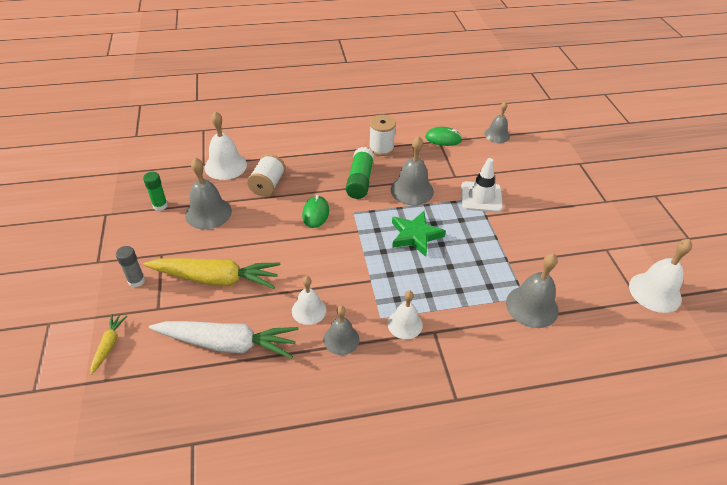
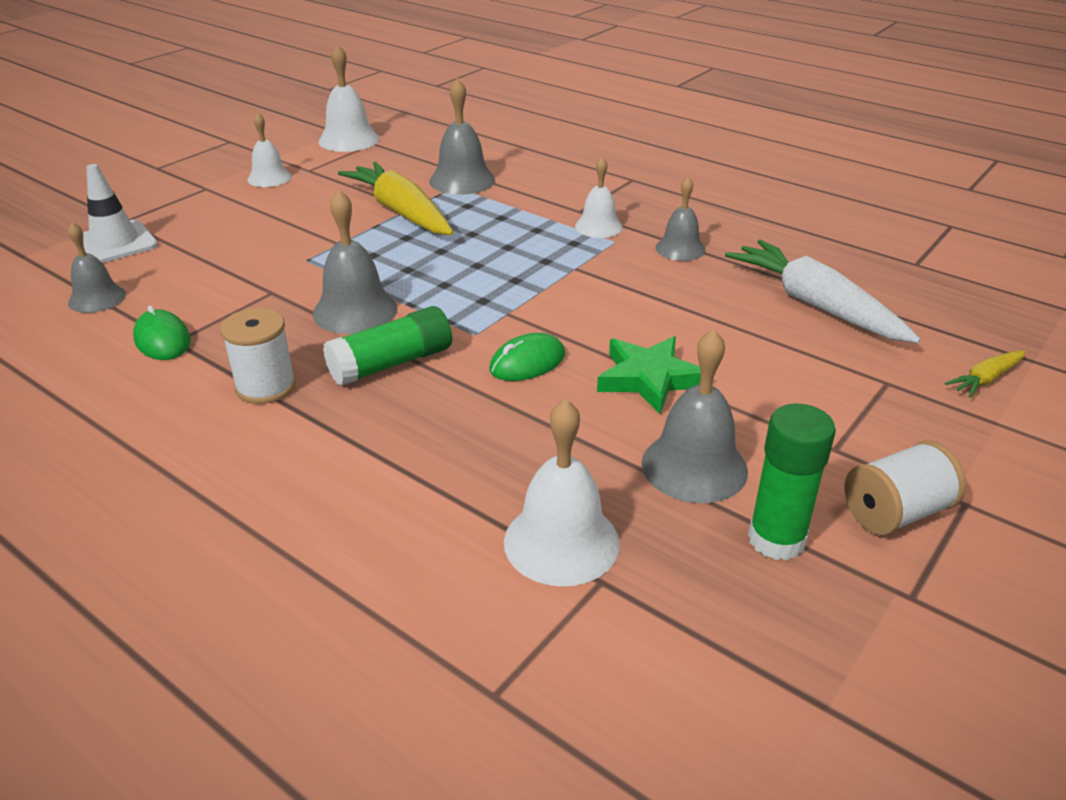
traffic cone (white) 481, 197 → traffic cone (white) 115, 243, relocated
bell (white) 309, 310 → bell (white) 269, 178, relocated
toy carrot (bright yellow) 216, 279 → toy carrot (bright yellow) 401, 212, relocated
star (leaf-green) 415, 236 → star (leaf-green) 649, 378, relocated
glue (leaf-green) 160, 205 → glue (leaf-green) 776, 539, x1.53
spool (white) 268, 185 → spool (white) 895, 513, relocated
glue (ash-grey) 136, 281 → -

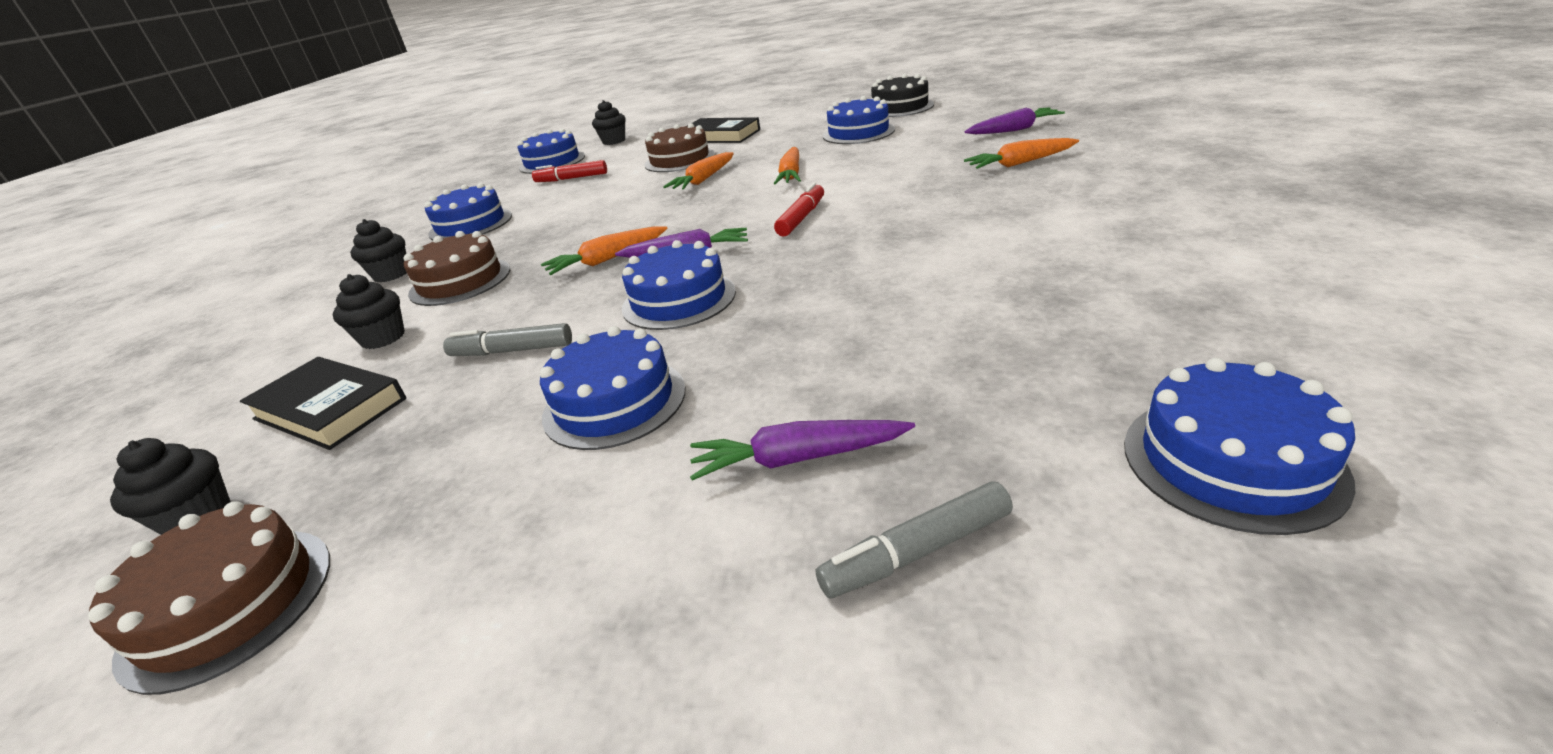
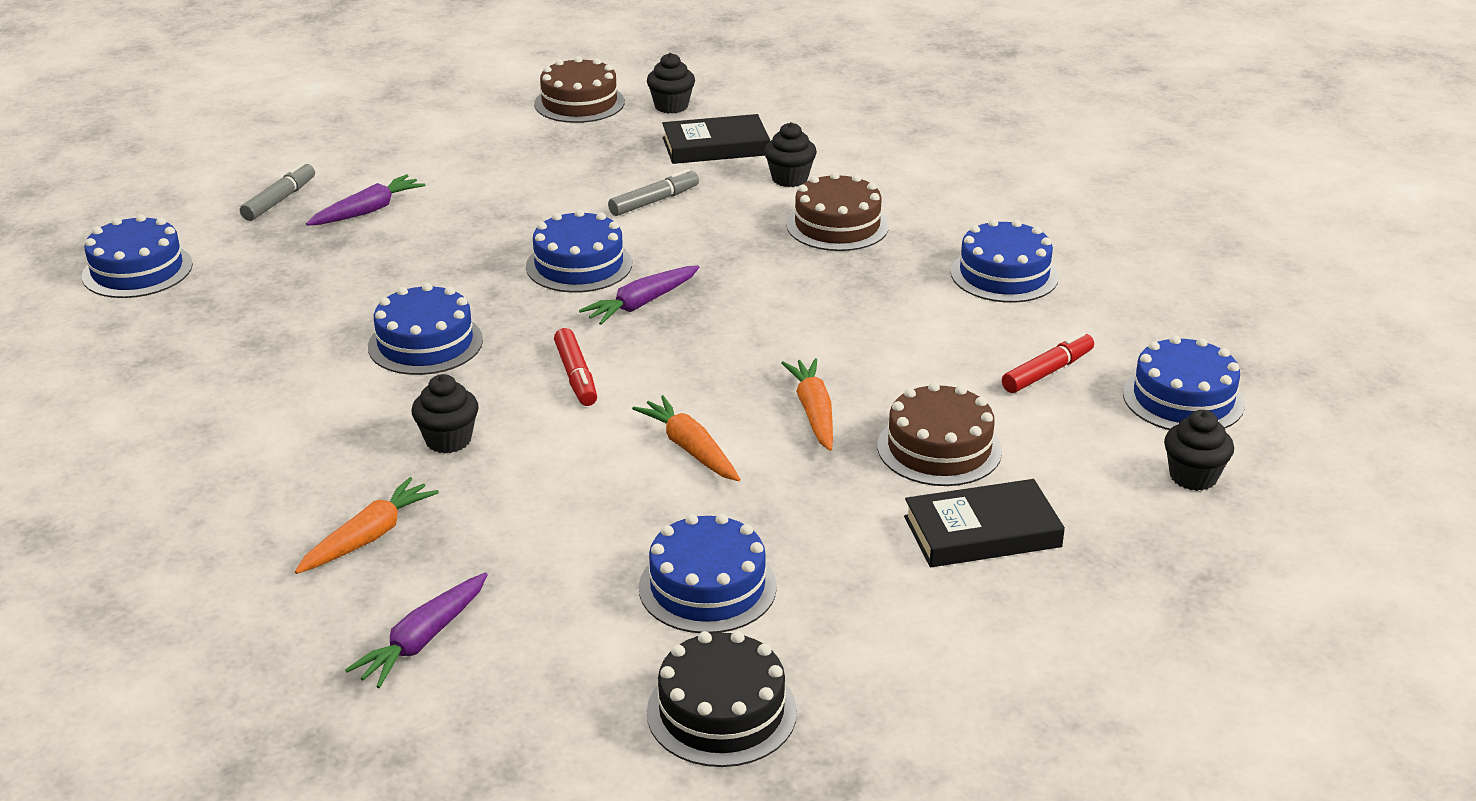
gateau (royal blue) 614, 402 → gateau (royal blue) 425, 343, relocated
cupcake (black) 391, 274 → cupcake (black) 448, 440, relocated
toy carrot (orange-coloured) 607, 259 → -

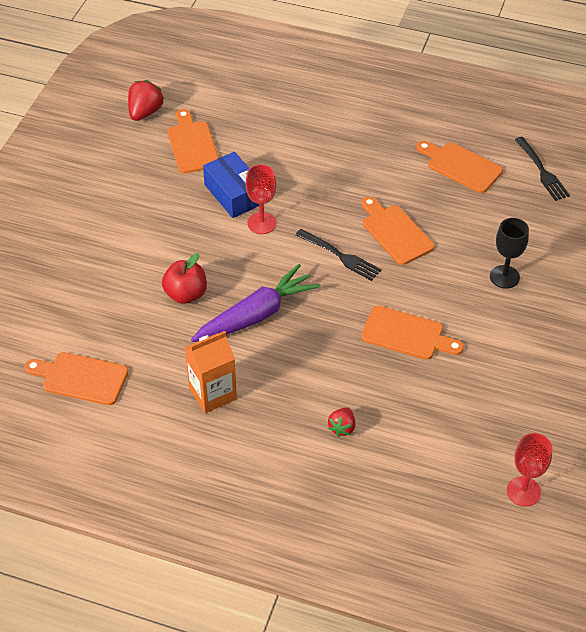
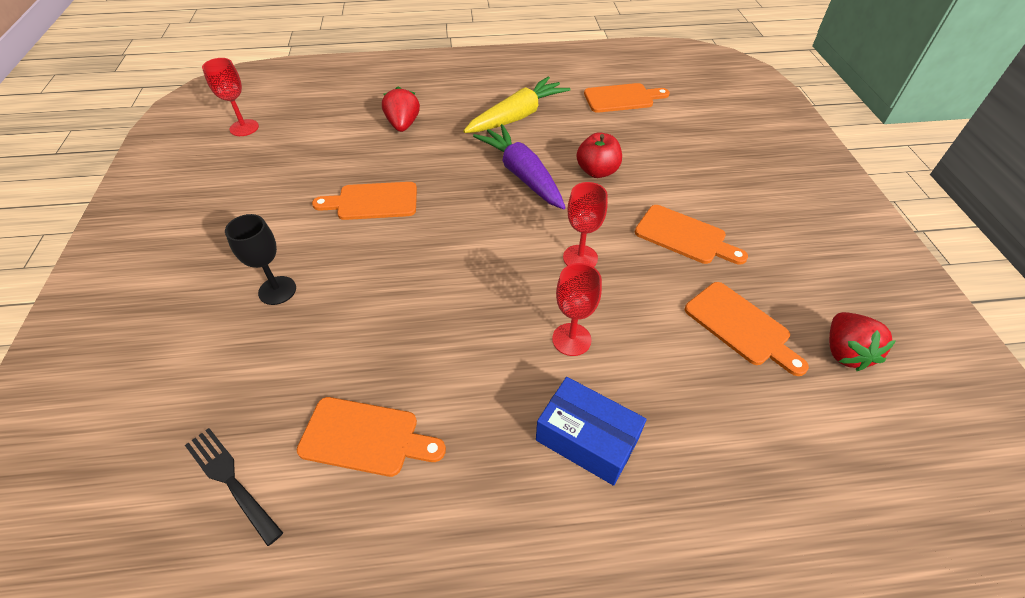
strawberry (scarlet) 342, 427 → strawberry (scarlet) 403, 125, x1.57
juice carton (orange-coloured) 212, 393 → toy carrot (bright yellow) 517, 116
toy carrot (violet) 256, 315 → toy carrot (violet) 522, 175, 120 degrees clockwise
package (royal blue) 234, 194 → package (royal blue) 587, 439, relocated
- → goblet (scarlet) 571, 339
chopping board (orange-coloured) 395, 232 → chopping board (orange-coloured) 684, 236, relocated
table fork (black) 340, 256 → -

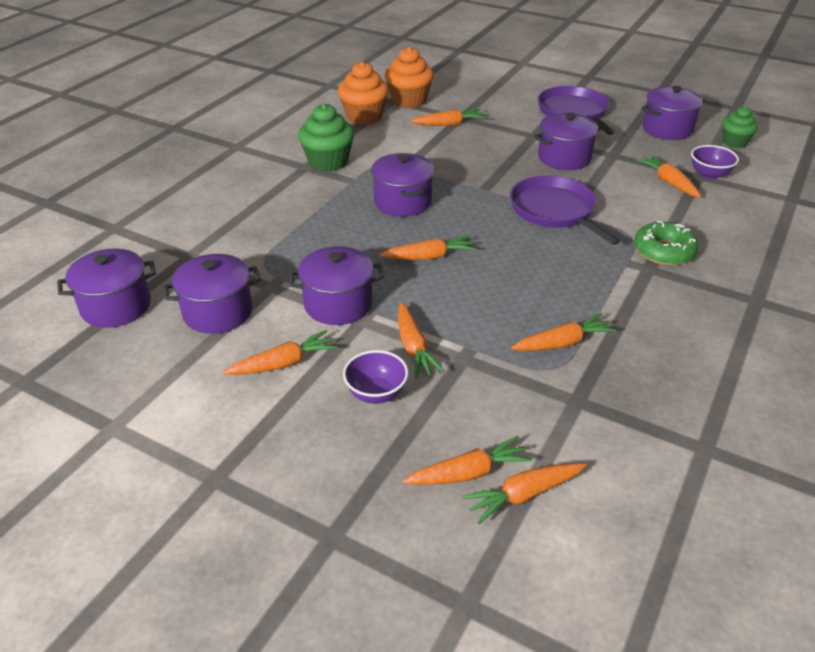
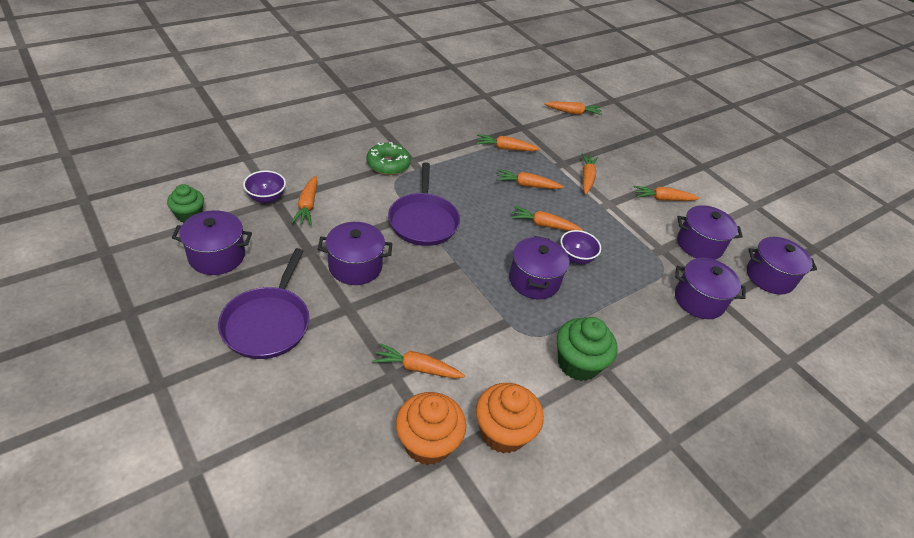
toy carrot (orange-coloured) 469, 473 → toy carrot (orange-coloured) 526, 185, relocated
serving bowl (violet) 376, 393 → serving bowl (violet) 576, 257, relocated
pot (violet) 338, 304 → pot (violet) 699, 300, relocated

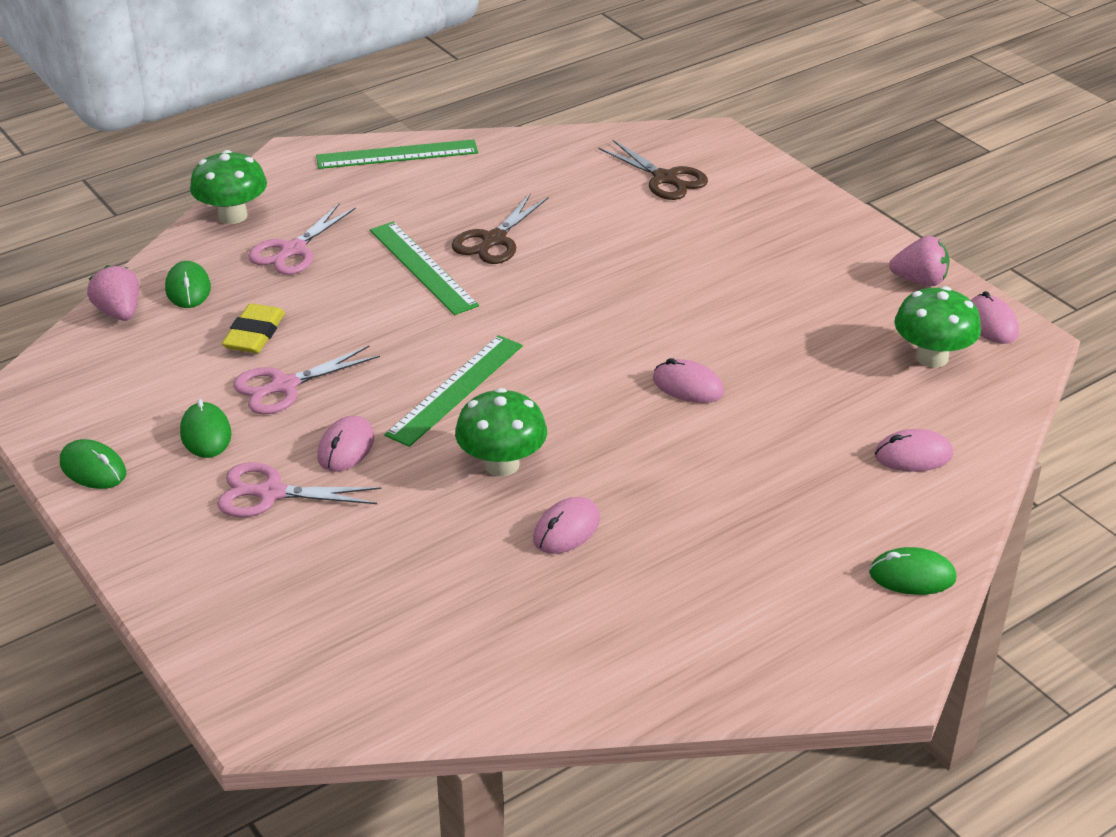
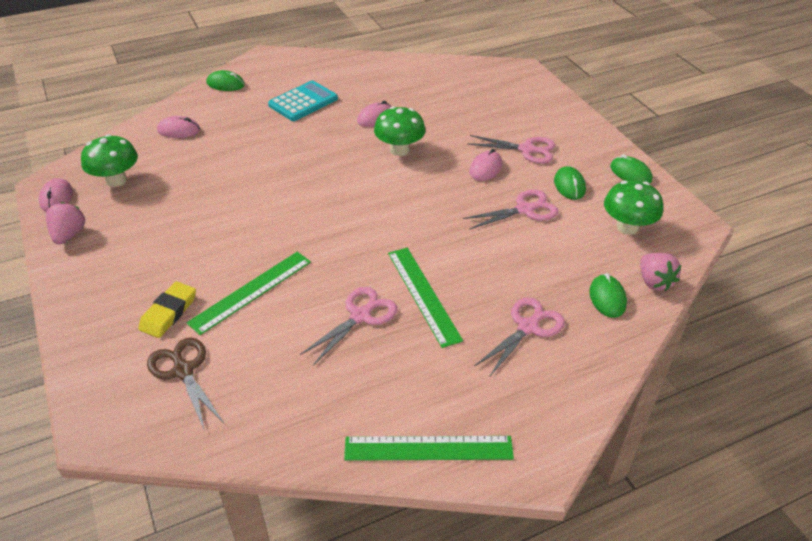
strawberry (pink) 919, 281 → strawberry (pink) 69, 235, 75 degrees clockwise
eraser (bright yellow) 254, 334 → eraser (bright yellow) 168, 312, relocated
straightedge (leaf-green) 455, 389 → straightedge (leaf-green) 251, 291, relocated
- → adding machine (turquoise) 303, 102
scissors (brown) 494, 240 → scissors (pink) 360, 316
toadstool (leaf-green) 232, 216 → toadstool (leaf-green) 627, 227, relocated
PC mouse (pink) 688, 386 → -

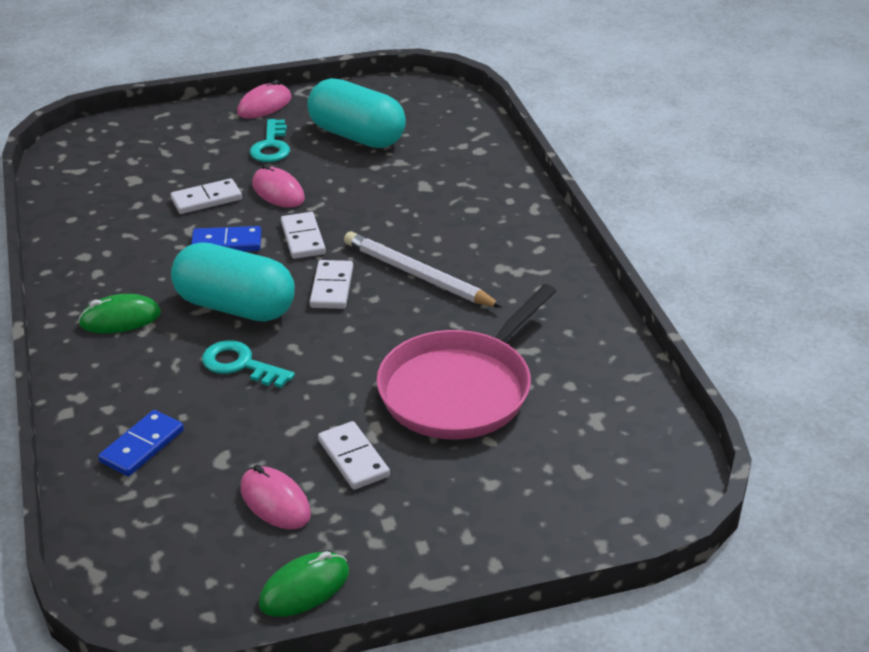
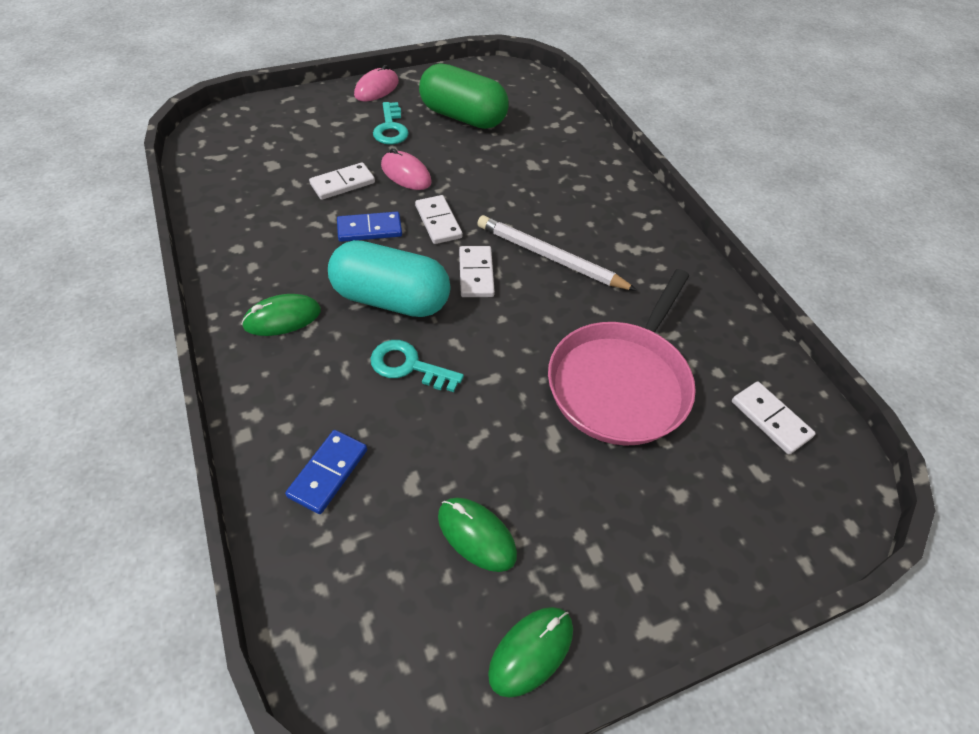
pill (turquoise) 357, 136 → pill (leaf-green) 463, 117
PC mouse (pink) 275, 502 → PC mouse (leaf-green) 476, 535
domino piece (white) 353, 458 → domino piece (white) 770, 419, relocated

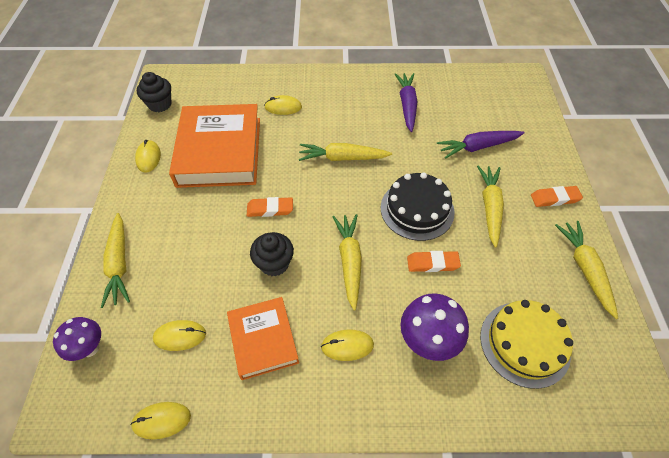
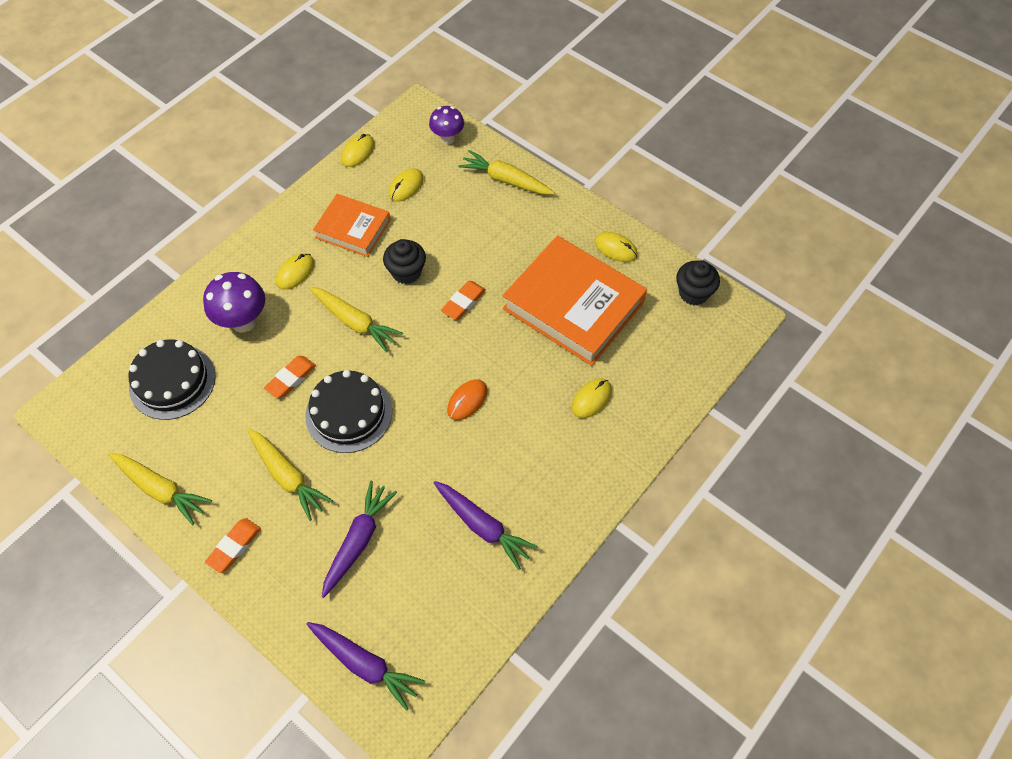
gateau (bright yellow) 524, 343 → gateau (black) 172, 381
- → toy carrot (violet) 365, 664
toy carrot (bright yellow) 343, 158 → PC mouse (orange-coloured) 467, 400

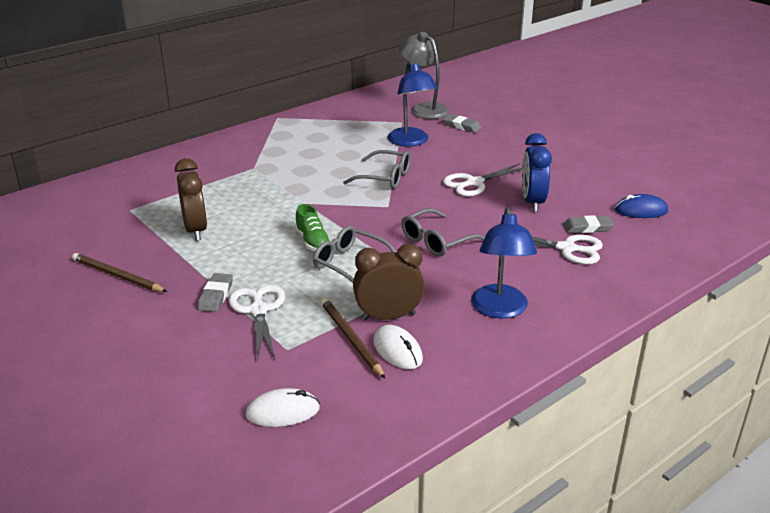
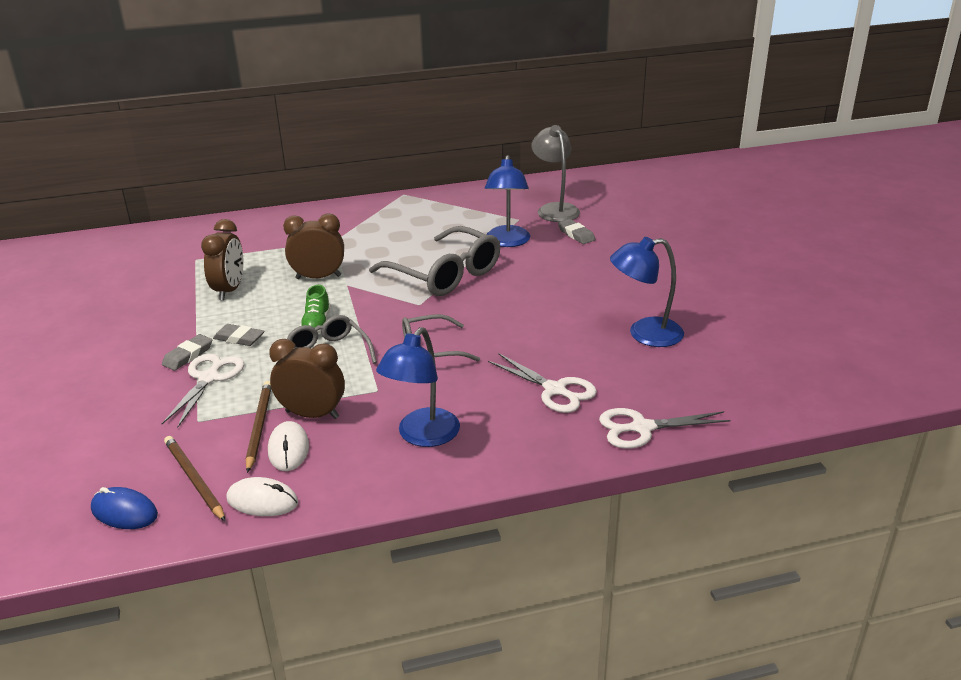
PC mouse (royal blue) 641, 210 → PC mouse (royal blue) 124, 512, relocated
pencil (brown) 117, 276 → pencil (brown) 194, 480, relocated
eraser (ash-grey) 587, 228 → eraser (ash-grey) 239, 338, relocated
PC mouse (white) 283, 411 → PC mouse (white) 262, 501, relocated
- → alarm clock (brown) 318, 277
spectacles (ash-grey) 385, 177 → spectacles (ash-grey) 445, 274, x1.64
scissors (white) 474, 183 → scissors (white) 642, 428, relocated
- → reading lamp (royal blue) 644, 334
alarm clock (royal blue) 532, 202 → -

